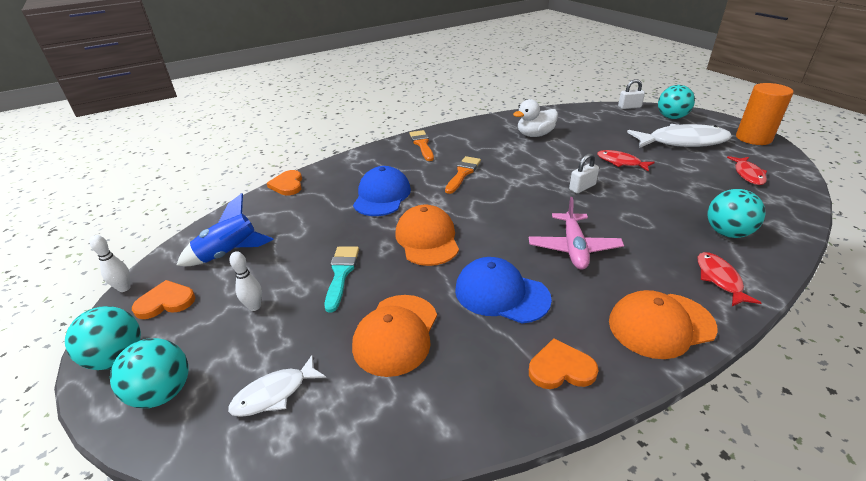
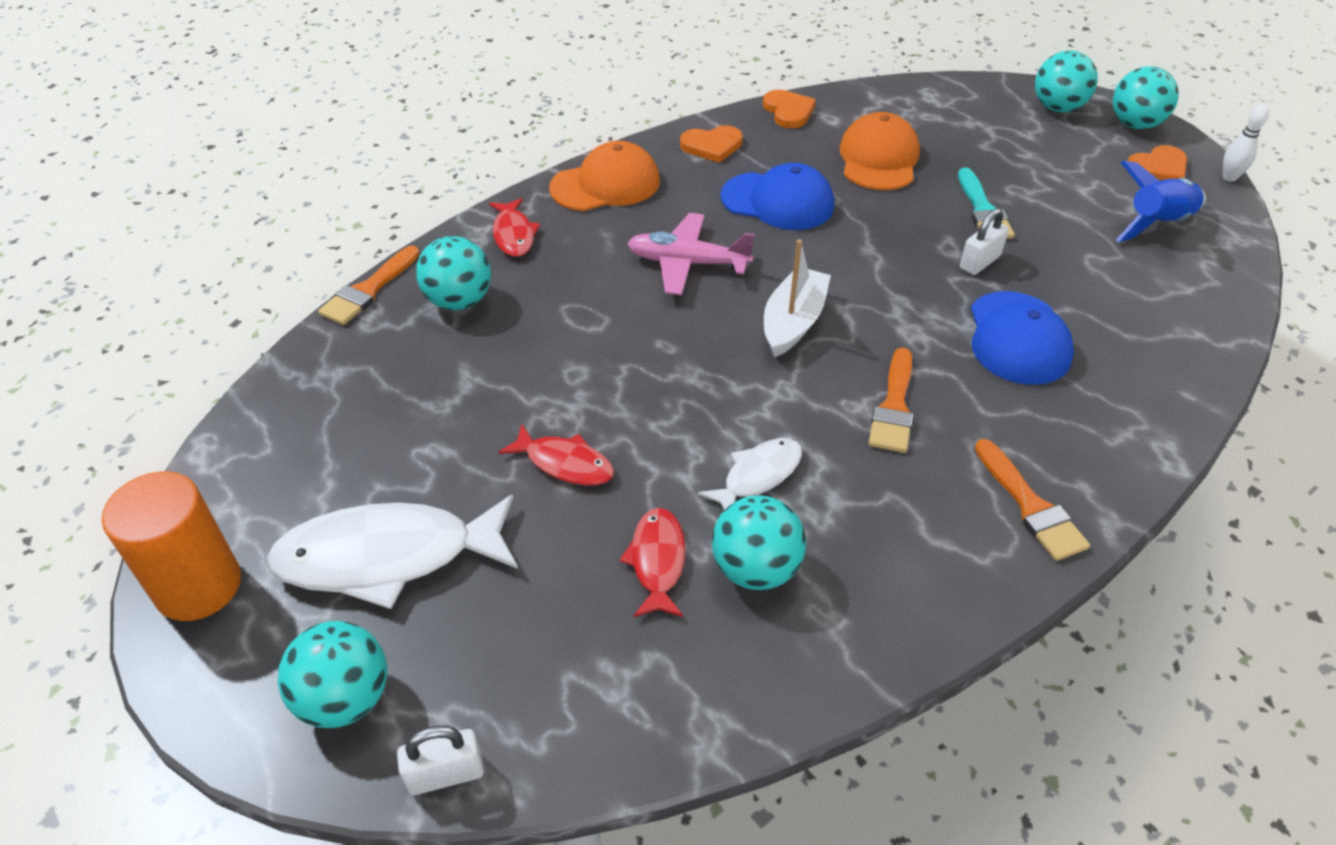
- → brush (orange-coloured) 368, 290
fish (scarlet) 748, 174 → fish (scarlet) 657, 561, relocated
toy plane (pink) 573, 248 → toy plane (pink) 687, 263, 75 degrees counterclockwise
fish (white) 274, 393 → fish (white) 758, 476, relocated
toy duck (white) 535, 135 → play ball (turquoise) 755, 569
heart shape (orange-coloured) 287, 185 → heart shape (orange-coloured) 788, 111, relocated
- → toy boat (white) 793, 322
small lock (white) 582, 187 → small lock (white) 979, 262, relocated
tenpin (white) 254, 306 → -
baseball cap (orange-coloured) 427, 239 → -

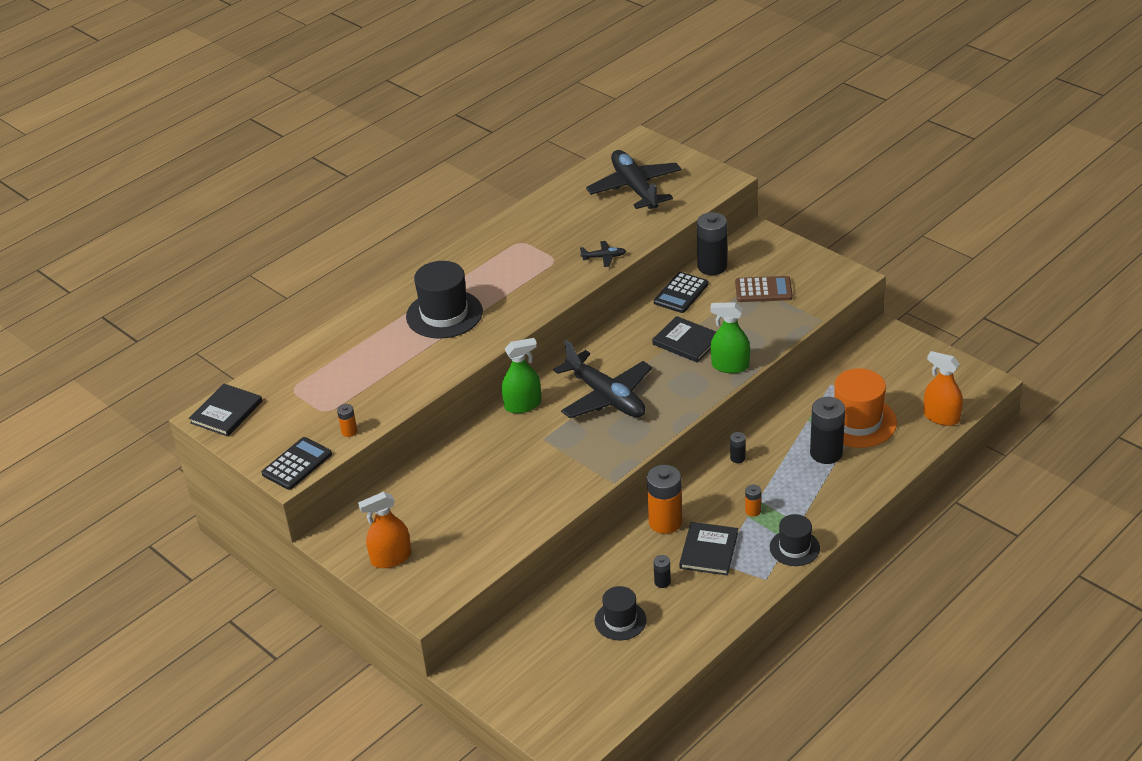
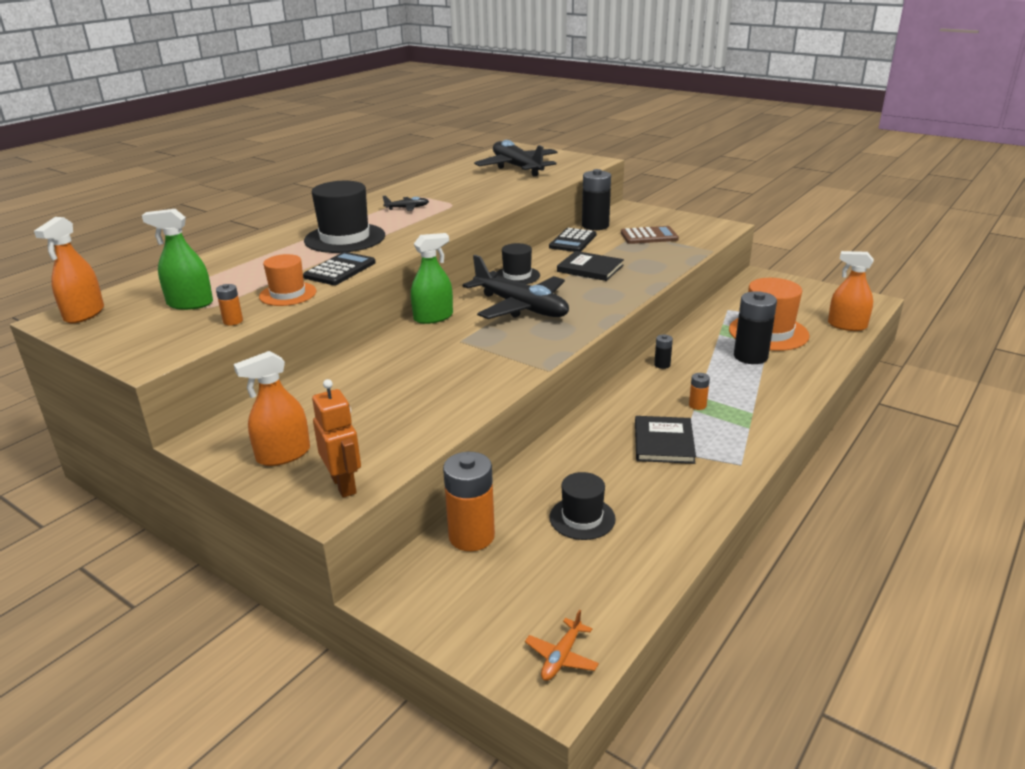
book (black) 226, 412 → spray bottle (orange-coloured) 84, 314
spray bottle (leaf-green) 730, 366 → spray bottle (leaf-green) 190, 304, relocated
- → tall hat (orange-coloured) 288, 294
adding machine (black) 297, 464 → adding machine (black) 340, 270, relocated
- → robot (orange-coloured) 344, 485
toy plane (black) 604, 257 → toy plane (black) 407, 208, relocated
power cell (orange-coloured) 665, 522 → power cell (orange-coloured) 471, 536, relocated
tall hat (black) 794, 548 → tall hat (black) 517, 276, relocated
- → toy plane (orange-coloured) 561, 657
power cell (black) 662, 582 → -

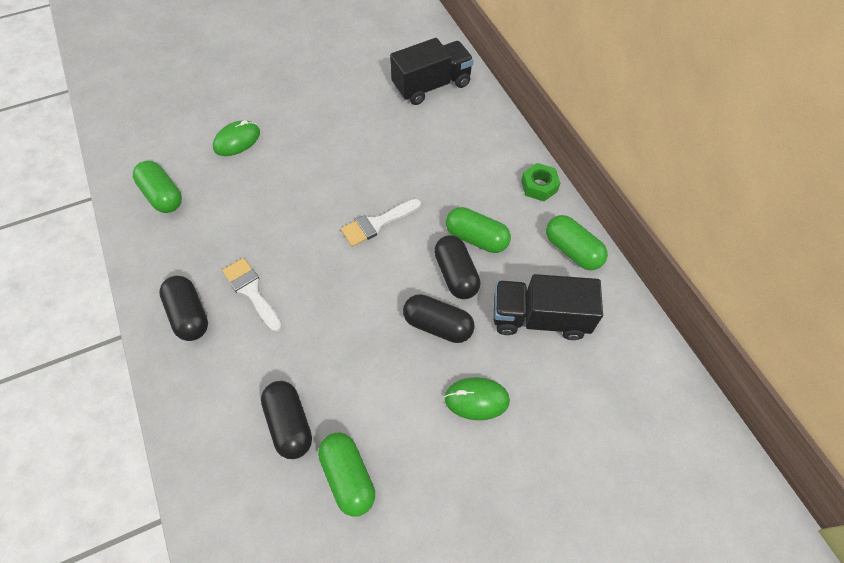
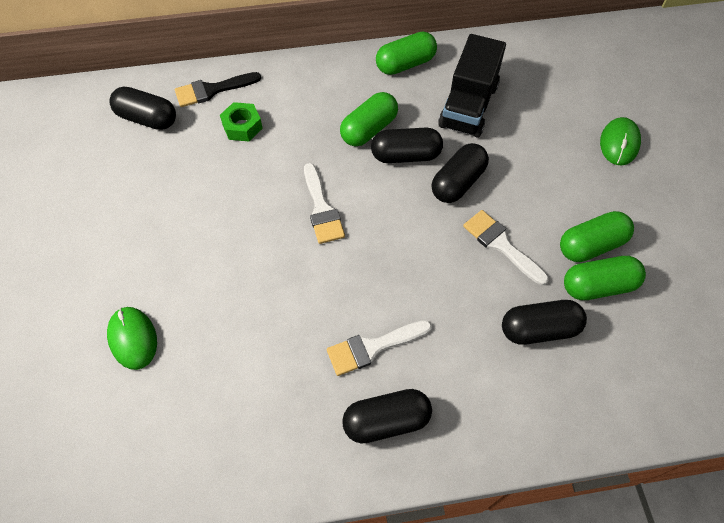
lorry (black) 431, 86 → pill (black) 147, 118
- → brush (black) 212, 90
nut (leaf-green) 539, 186 → nut (leaf-green) 242, 126, relocated
- → brush (white) 501, 245
pill (leaf-green) 163, 195 → pill (leaf-green) 591, 245, relocated
PC mouse (leaf-green) 476, 399 → PC mouse (leaf-green) 619, 143, relocated

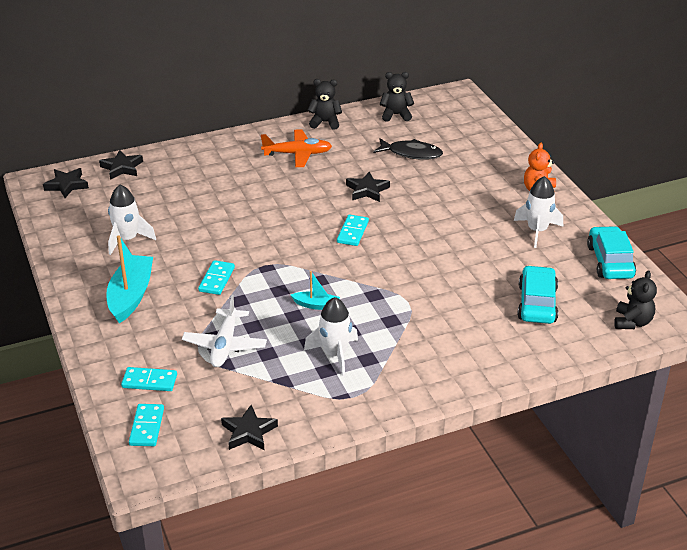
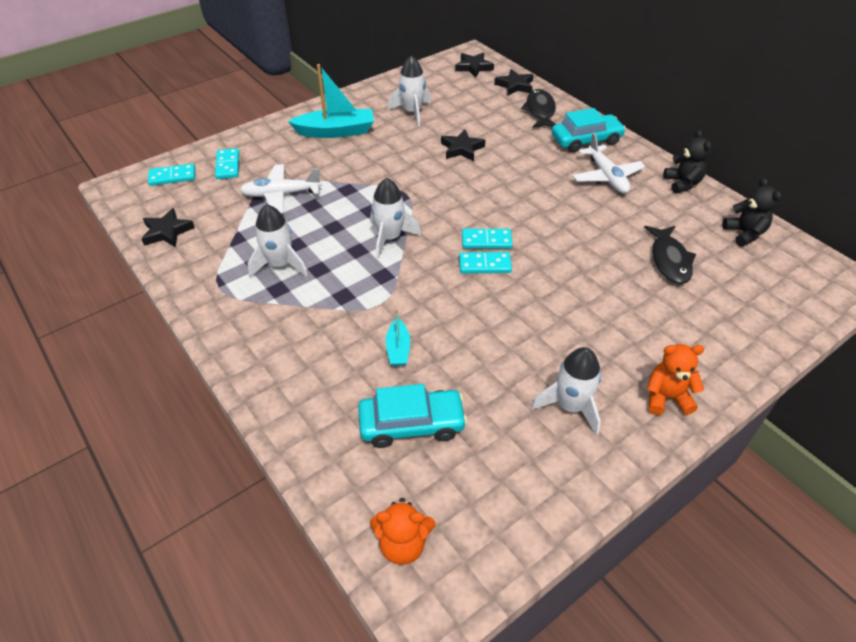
- → toy rocket (white) 390, 238
stuffed bear (black) 632, 322 → stuffed bear (orange-coloured) 403, 544
toy boat (turquoise) 316, 305 → toy boat (turquoise) 398, 349, relocated
star (black) 367, 190 → star (black) 462, 149, relocated
domino piece (turquoise) 217, 279 → domino piece (turquoise) 485, 265, relocated
- → fish (black) 540, 110
toy car (turquoise) 610, 261 → toy car (turquoise) 586, 140, relocated
toy plane (orange-coloured) 297, 154 → toy plane (white) 606, 177

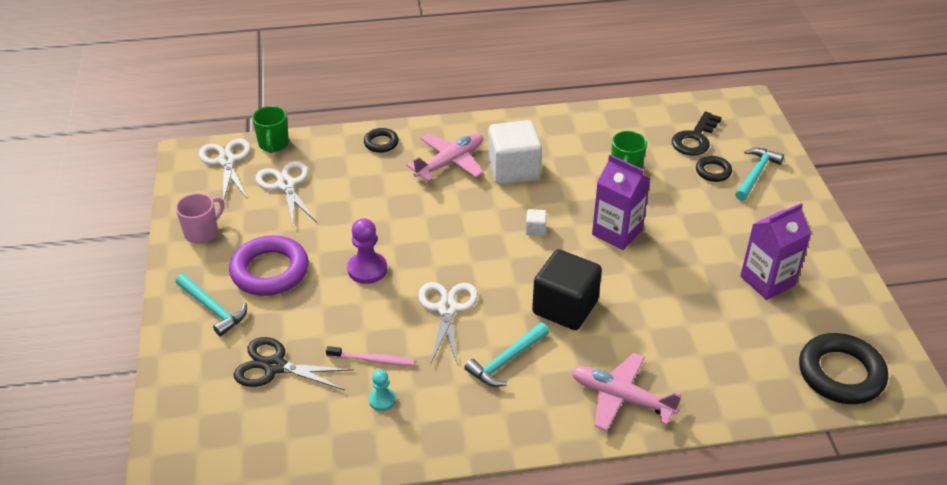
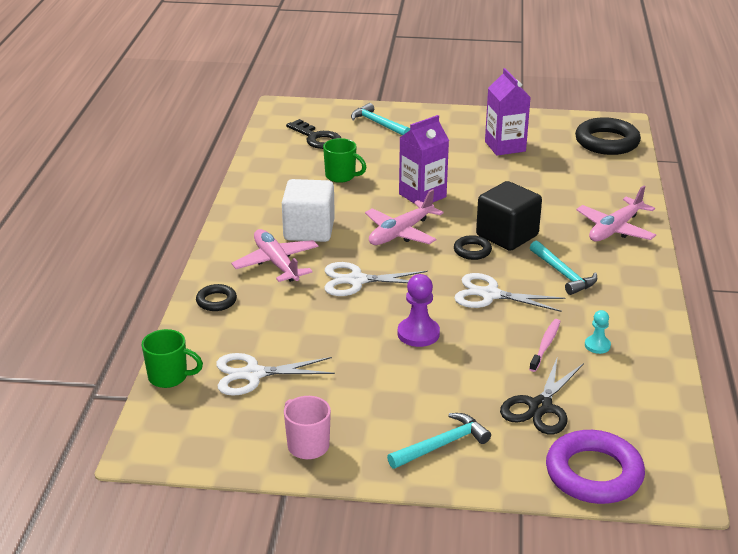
scissors (white) 227, 161 → scissors (white) 356, 280, relocated
cube (white) 535, 229 → toy plane (pink) 401, 233
hoop (black) 713, 171 → hoop (black) 472, 251, relocated
hoop (violet) 270, 271 → hoop (violet) 594, 473, relocated

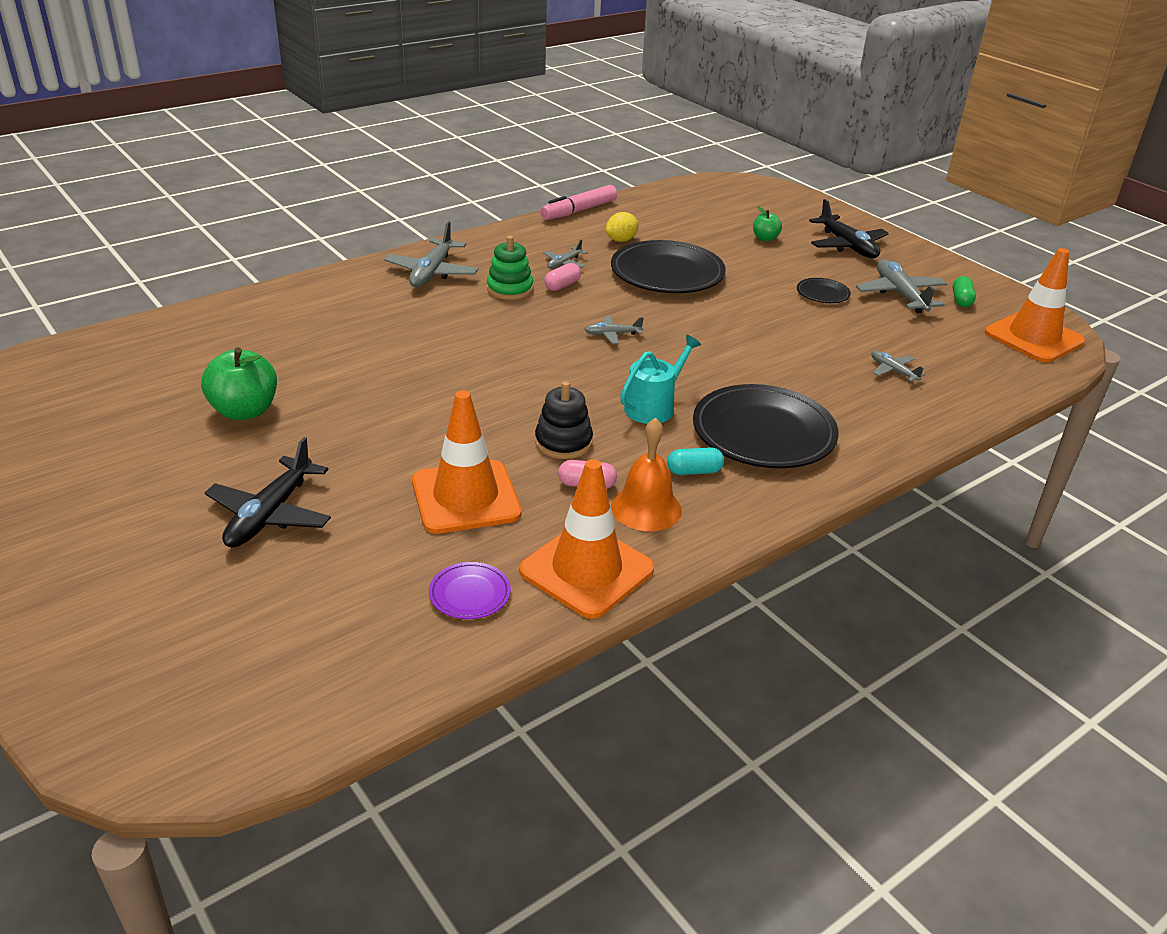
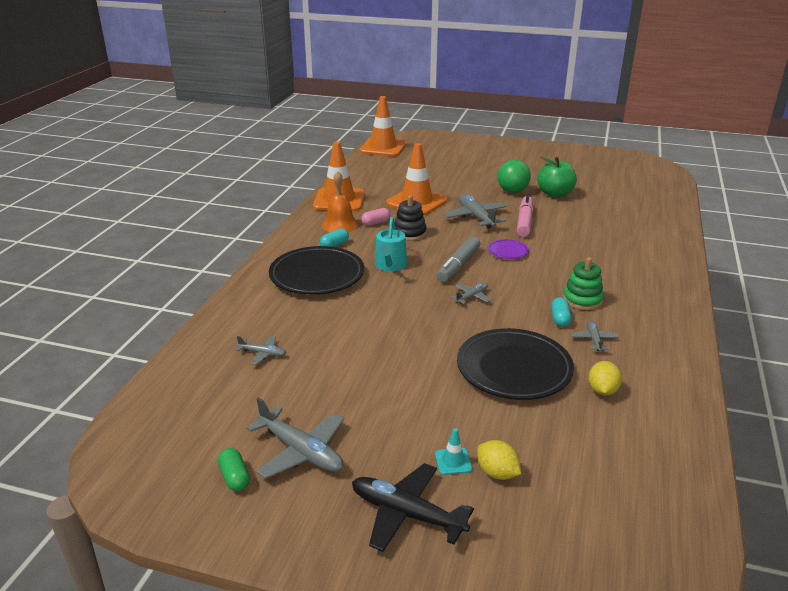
traffic cone (orange-coloured) 1033, 337 → traffic cone (orange-coloured) 383, 148, relocated
- → traffic cone (turquoise) 453, 461
- → marker pen (ash-grey) 458, 265
toy plane (ash-grey) 432, 272 → toy plane (ash-grey) 476, 217, relocated
toy apple (leaf-green) 765, 238 → toy lemon (bright yellow) 497, 473
dinner plate (violet) 470, 594 → dinner plate (violet) 507, 251, relocated
- → play ball (leaf-green) 512, 191
marker pen (pink) 578, 211 → marker pen (pink) 524, 221, relocated
pill (pink) 562, 285 → pill (turquoise) 560, 319
toy plane (black) 270, 514 → -
dinner plate (black) 822, 294 → -

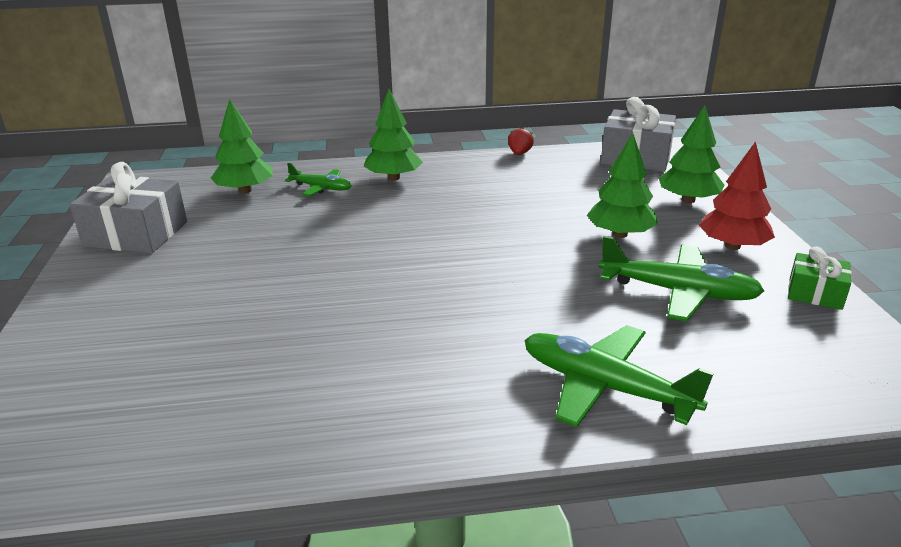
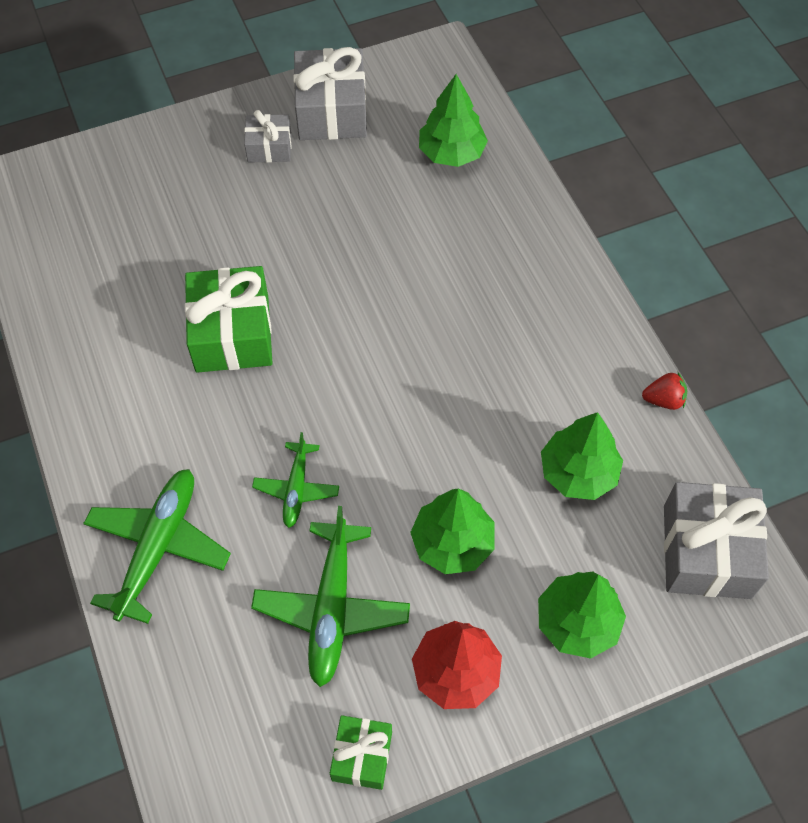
- → wrapped gift (leaf-green) 232, 333
- → wrapped gift (ash-grey) 269, 147
toy plane (leaf-green) 321, 188 → toy plane (leaf-green) 296, 488, relocated
toy tree (leaf-green) 393, 178 → toy tree (leaf-green) 578, 472, relocated

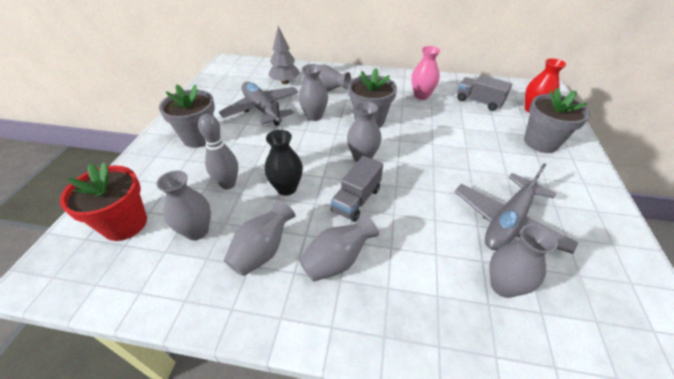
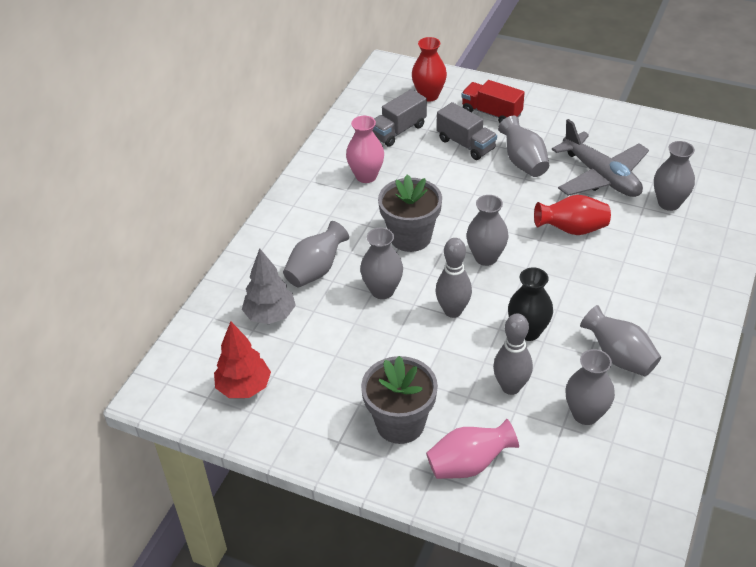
- → toy tree (scarlet) 244, 387
- → flower vase (pink) 469, 464
- → tenpin (ash-grey) 453, 311
lorry (ash-grey) 356, 200 → lorry (ash-grey) 466, 144, relocated
flower pot (ash-grey) 541, 142 → lorry (scarlet) 491, 113
flower vase (ash-grey) 337, 260 → flower vase (ash-grey) 523, 162, relocated
- → flower vase (scarlet) 572, 229
flower pot (scarlet) 125, 224 → -
toy plane (ash-grey) 262, 110 → -

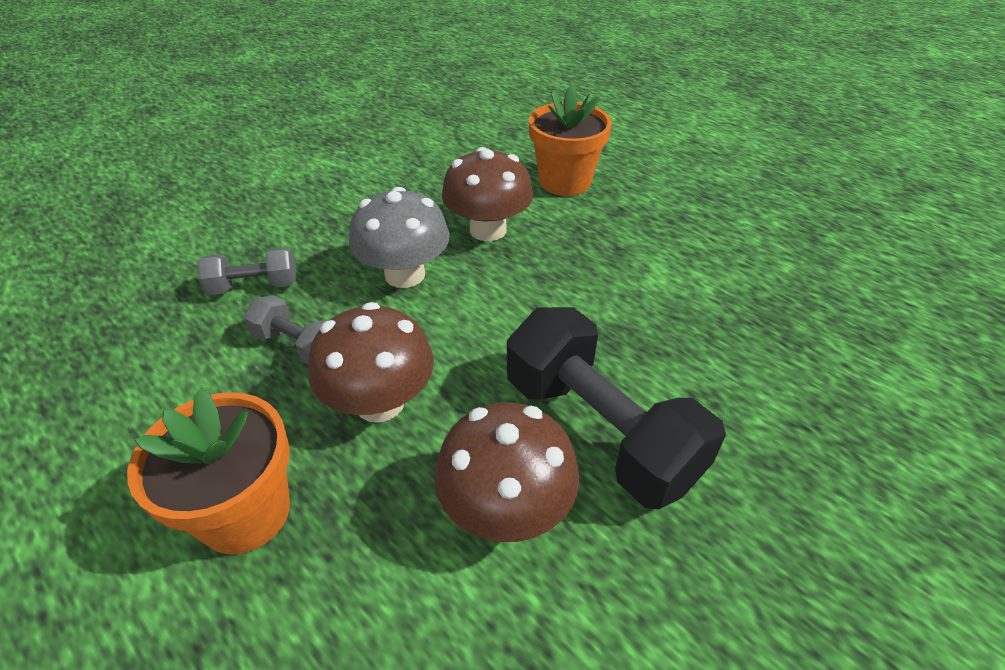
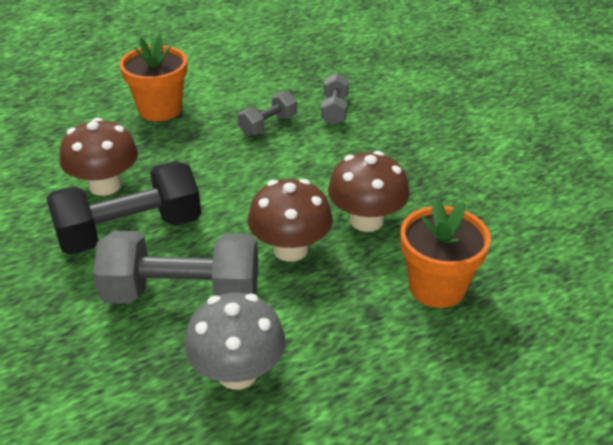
- → hand weight (ash-grey) 182, 294
toadstool (ash-grey) 405, 274 → toadstool (ash-grey) 237, 372, relocated
toadstool (brown) 380, 402 → toadstool (brown) 290, 249, relocated

